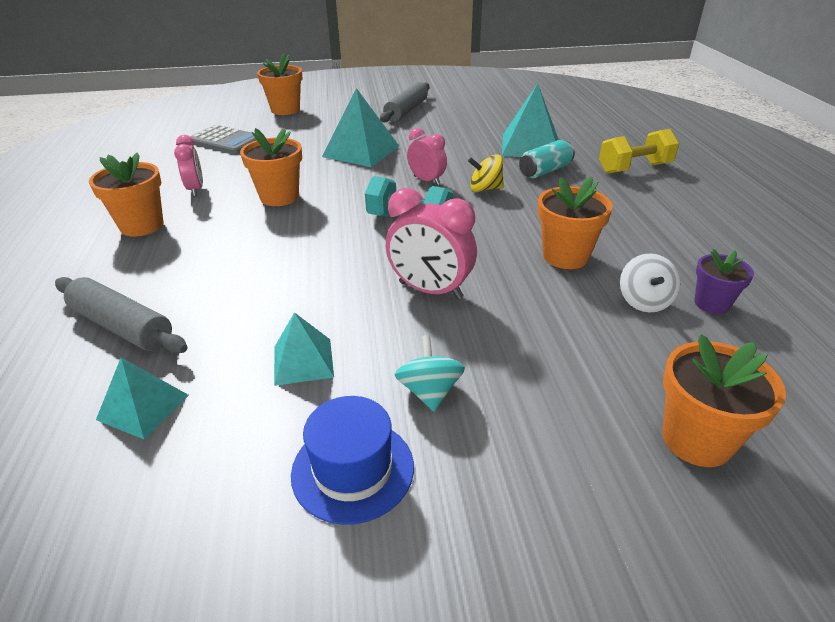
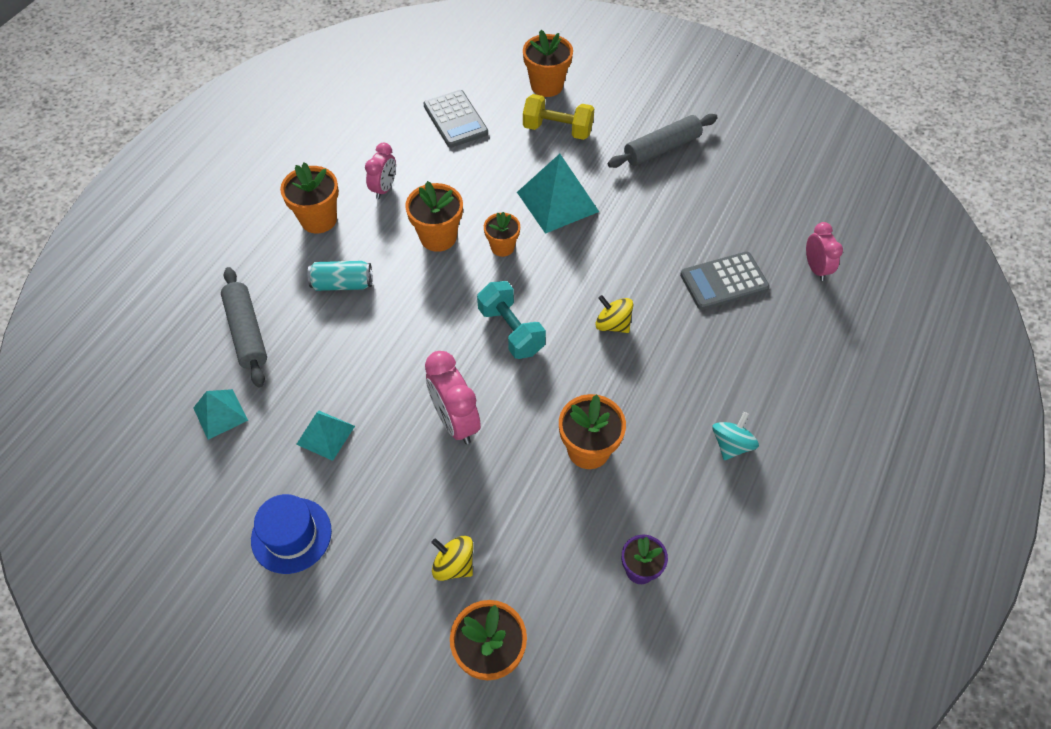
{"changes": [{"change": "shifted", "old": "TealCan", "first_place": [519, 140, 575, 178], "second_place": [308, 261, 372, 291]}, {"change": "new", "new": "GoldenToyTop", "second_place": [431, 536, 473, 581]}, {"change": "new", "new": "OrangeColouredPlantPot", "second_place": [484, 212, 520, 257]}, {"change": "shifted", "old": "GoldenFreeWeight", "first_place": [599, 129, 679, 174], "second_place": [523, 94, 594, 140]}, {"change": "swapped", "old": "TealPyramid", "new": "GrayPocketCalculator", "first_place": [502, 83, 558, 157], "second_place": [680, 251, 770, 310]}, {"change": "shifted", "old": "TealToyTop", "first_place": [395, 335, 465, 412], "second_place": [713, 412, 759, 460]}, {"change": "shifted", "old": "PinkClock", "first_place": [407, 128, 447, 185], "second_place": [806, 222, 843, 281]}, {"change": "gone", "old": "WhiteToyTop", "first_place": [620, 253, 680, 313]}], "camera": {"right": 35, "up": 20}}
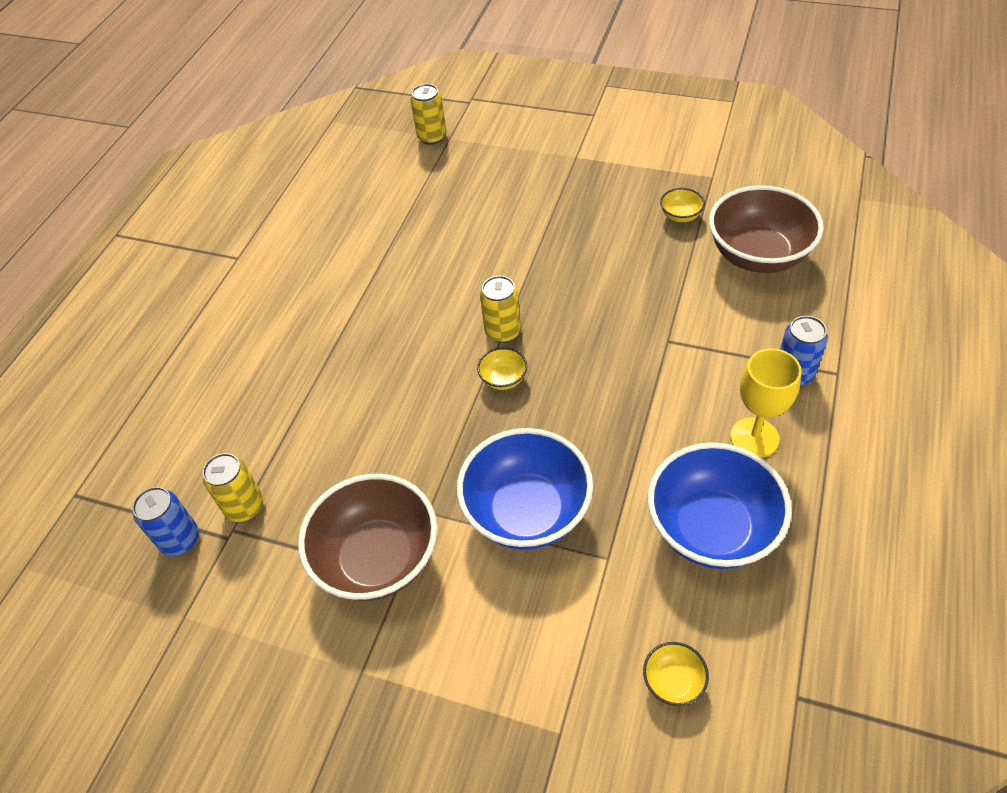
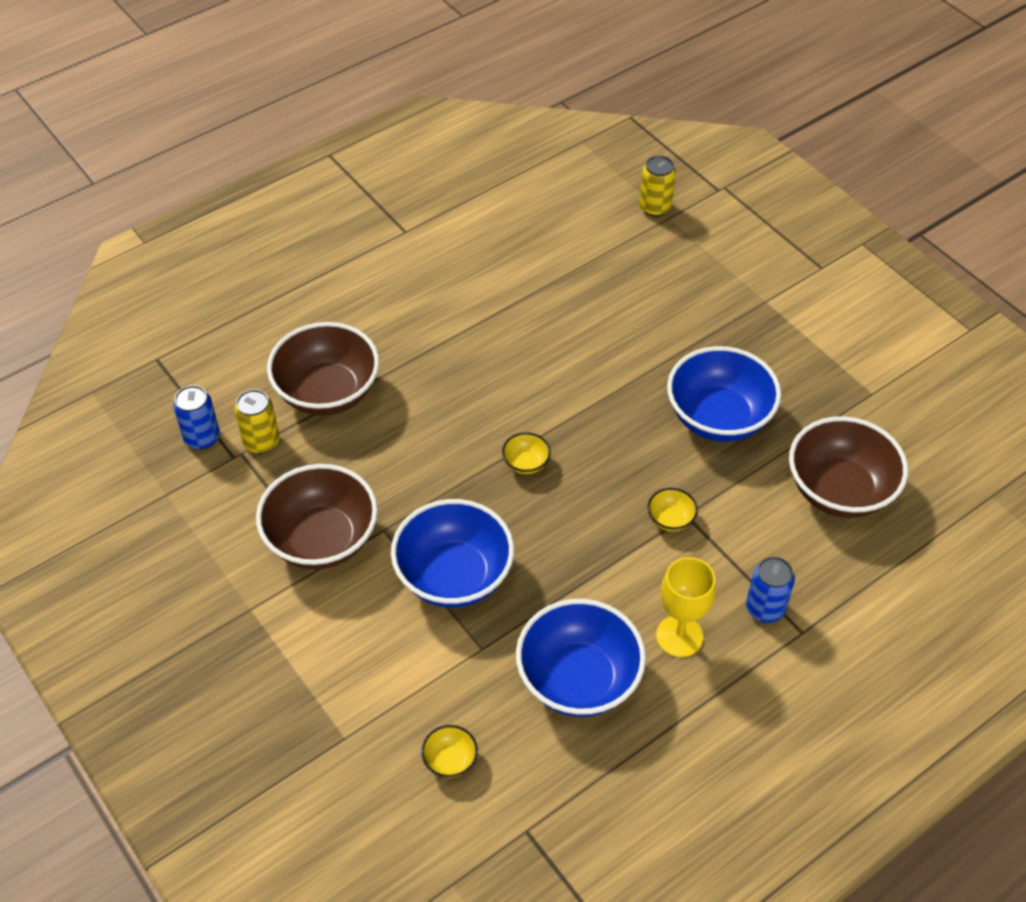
{"changes": [{"change": "new", "new": "DarkBrownDeepDish", "second_place": [267, 322, 379, 416]}, {"change": "shifted", "old": "GoldenDeepDish", "first_place": [660, 188, 705, 222], "second_place": [647, 488, 698, 532]}, {"change": "new", "new": "RoyalBlueDeepDish", "second_place": [667, 346, 781, 442]}, {"change": "gone", "old": "GoldenCan", "first_place": [480, 276, 521, 343]}], "camera": {"right": 30, "up": 0}}
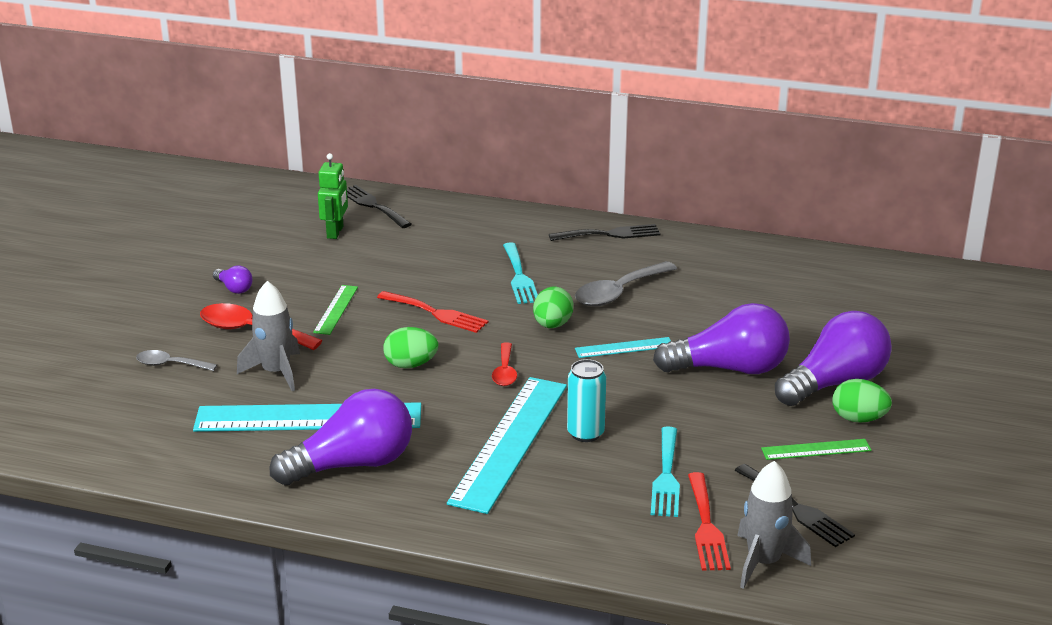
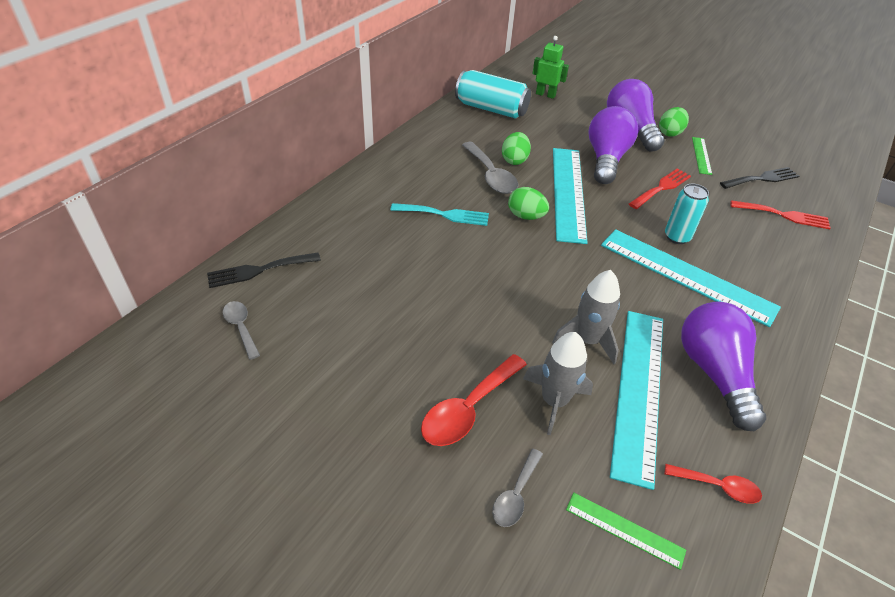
{"changes": [{"change": "new", "new": "GraySpoon", "second_place": [223, 301, 260, 360]}, {"change": "new", "new": "TealCan", "second_place": [455, 70, 531, 118]}, {"change": "shifted", "old": "EmeraldEgg", "first_place": [383, 327, 438, 369], "second_place": [502, 132, 531, 165]}, {"change": "shifted", "old": "EmeraldToyRobot", "first_place": [318, 153, 348, 239], "second_place": [532, 36, 569, 99]}, {"change": "shifted", "old": "GrayToyRocket", "first_place": [737, 461, 811, 589], "second_place": [552, 270, 620, 364]}, {"change": "scaled", "old": "TealStraightedge", "first_place": [575, 337, 671, 358], "second_place": [553, 148, 588, 244], "factor": 2.13}, {"change": "shifted", "old": "EmeraldStraightedge", "first_place": [313, 285, 358, 335], "second_place": [566, 493, 686, 570]}, {"change": "shifted", "old": "ScarletTableFork", "first_place": [377, 291, 488, 333], "second_place": [629, 169, 691, 209]}, {"change": "shifted", "old": "ScarletSpoon", "first_place": [492, 342, 517, 386], "second_place": [665, 464, 762, 504]}, {"change": "gone", "old": "RoyalPurpleLightbulb", "first_place": [213, 265, 253, 294]}, {"change": "gone", "old": "JetBlackTableFork", "first_place": [549, 224, 660, 241]}, {"change": "gone", "old": "TealTableFork", "first_place": [651, 426, 680, 517]}], "camera": {"right": -75, "up": 15}}
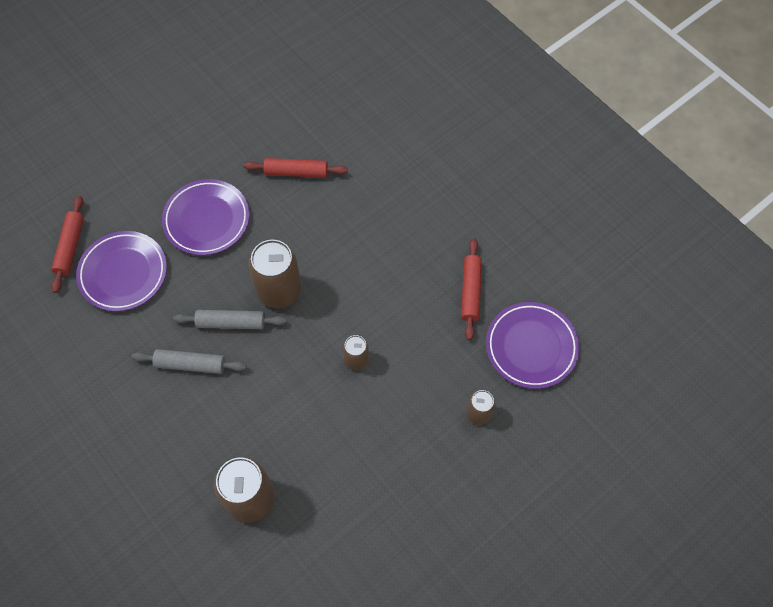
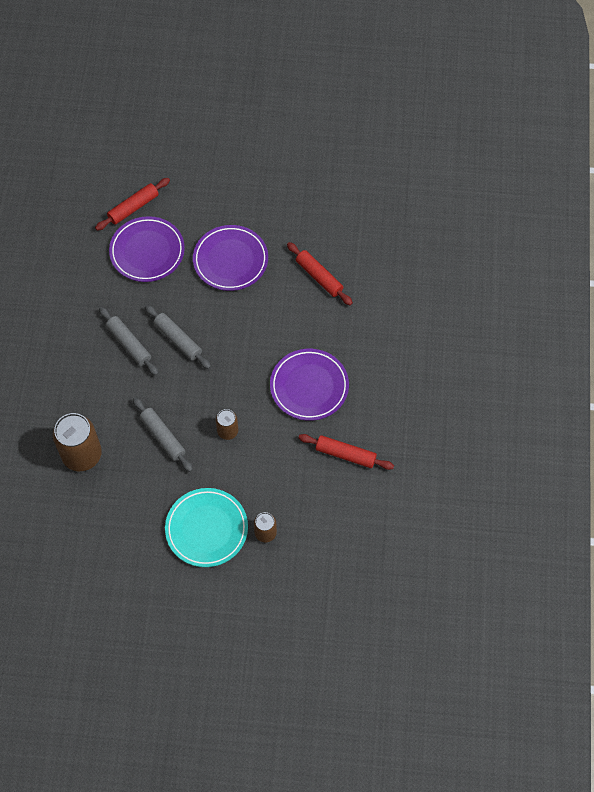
{"changes": [{"change": "new", "new": "GrayRollingPin", "second_place": [133, 397, 193, 472]}, {"change": "new", "new": "TealPlate", "second_place": [165, 488, 248, 567]}, {"change": "shifted", "old": "RoyalPurplePlate", "first_place": [486, 302, 580, 389], "second_place": [270, 349, 349, 421]}, {"change": "rotated", "old": "ScarletRollingPin", "first_place": [461, 238, 482, 340], "second_place": [298, 434, 394, 470], "degrees": 60}, {"change": "gone", "old": "DarkBrownCan", "first_place": [249, 239, 302, 308]}], "camera": {"right": 45, "up": 0}}
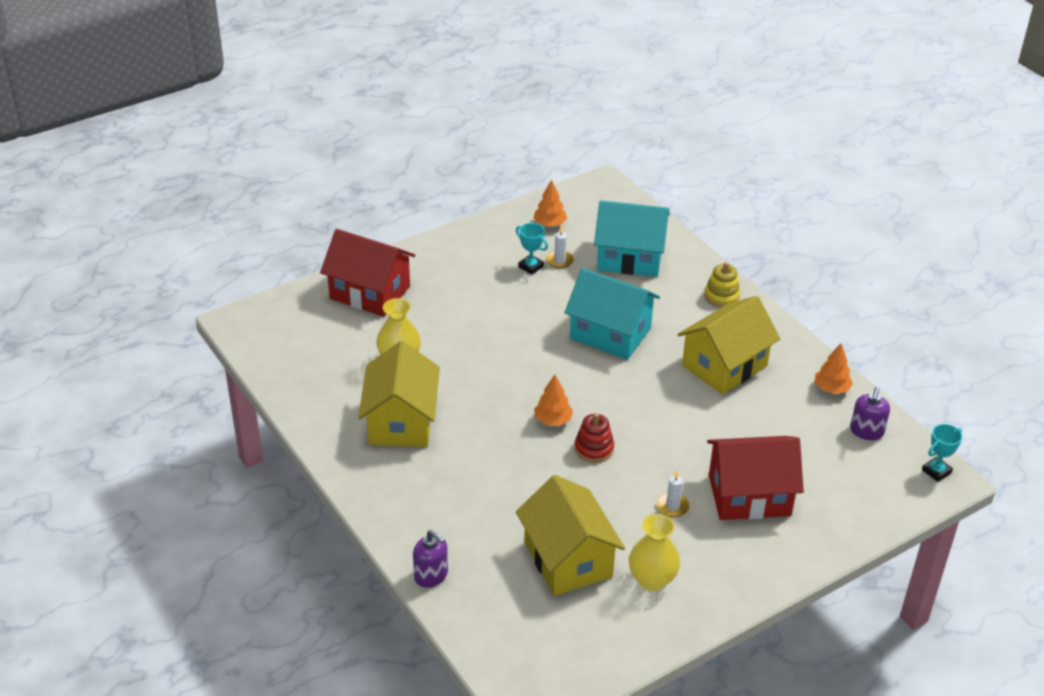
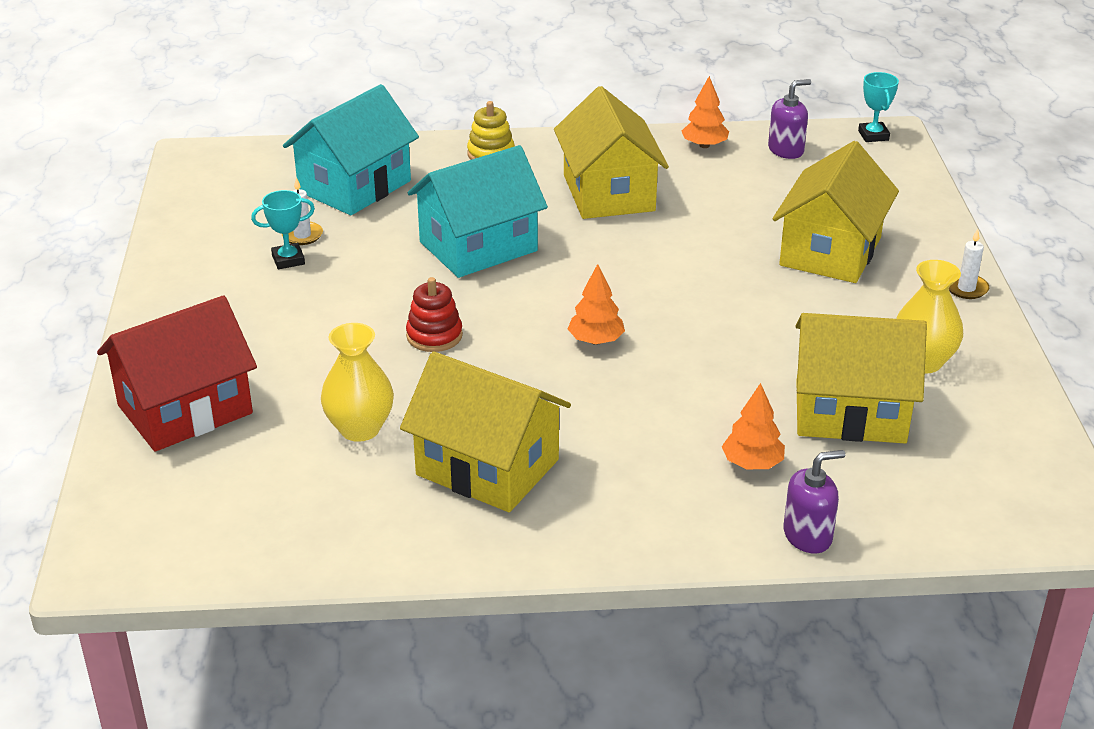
{"changes": [{"change": "shifted", "old": "ScarletRingStacker", "first_place": [575, 413, 614, 463], "second_place": [406, 277, 463, 352]}, {"change": "shifted", "old": "OrangeColouredTree", "first_place": [534, 180, 567, 227], "second_place": [722, 383, 785, 469]}, {"change": "rotated", "old": "RoyalPurpleSoapPump", "first_place": [850, 387, 890, 440], "second_place": [768, 79, 811, 159], "degrees": -75}, {"change": "repainted", "old": "ScarletToyHouse", "new": "GoldenToyHouse", "first_place": [707, 436, 804, 520], "second_place": [773, 141, 899, 283]}, {"change": "shifted", "old": "WhitePillarCandle", "first_place": [657, 470, 690, 518], "second_place": [949, 229, 989, 299]}], "camera": {"right": -60, "up": -5}}
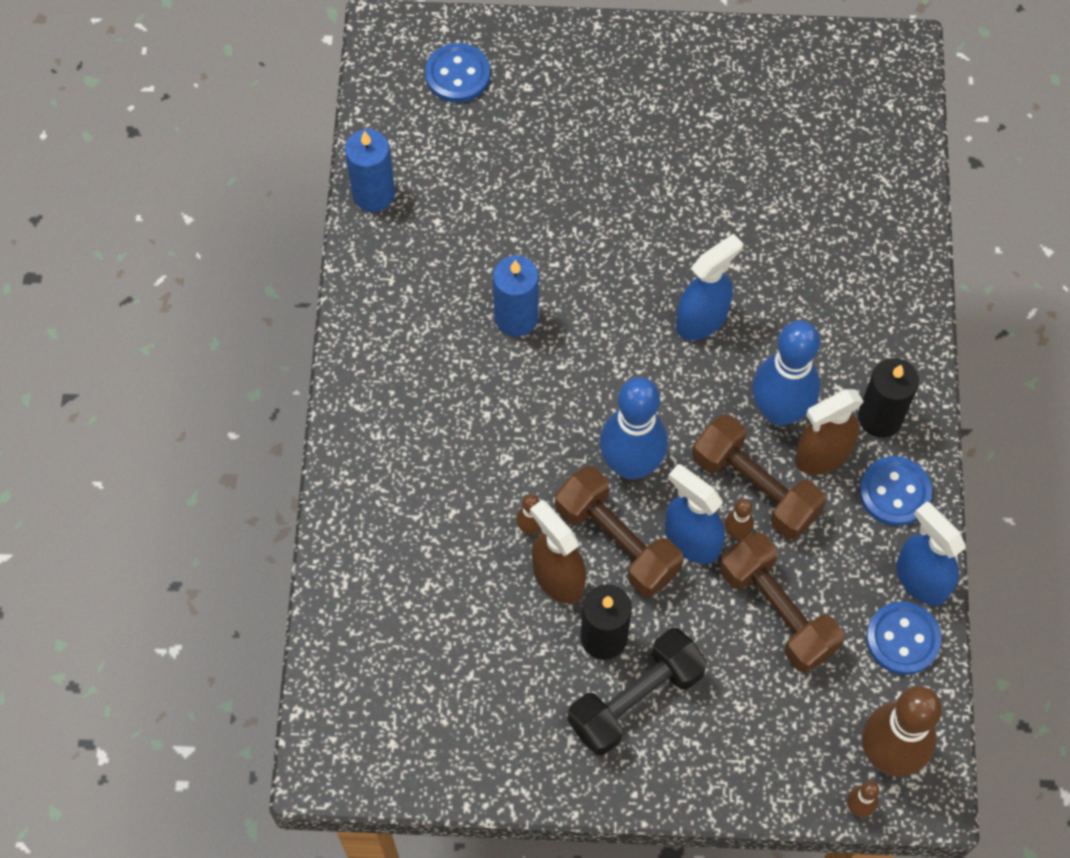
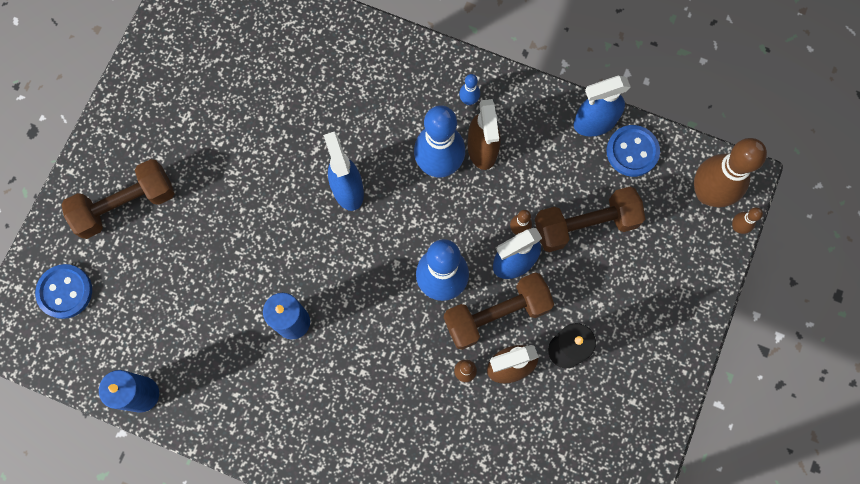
{"changes": [{"change": "shifted", "old": "DarkBrownFreeWeight", "first_place": [692, 414, 826, 539], "second_place": [61, 159, 175, 239]}, {"change": "swapped", "old": "JetBlackPillarCandle", "new": "RoyalBlueSkittle", "first_place": [858, 358, 919, 437], "second_place": [459, 74, 480, 105]}, {"change": "gone", "old": "JetBlackFreeWeight", "first_place": [568, 628, 707, 755]}, {"change": "gone", "old": "RoyalBlueButton", "first_place": [859, 456, 932, 526]}], "camera": {"right": -70, "up": 10}}
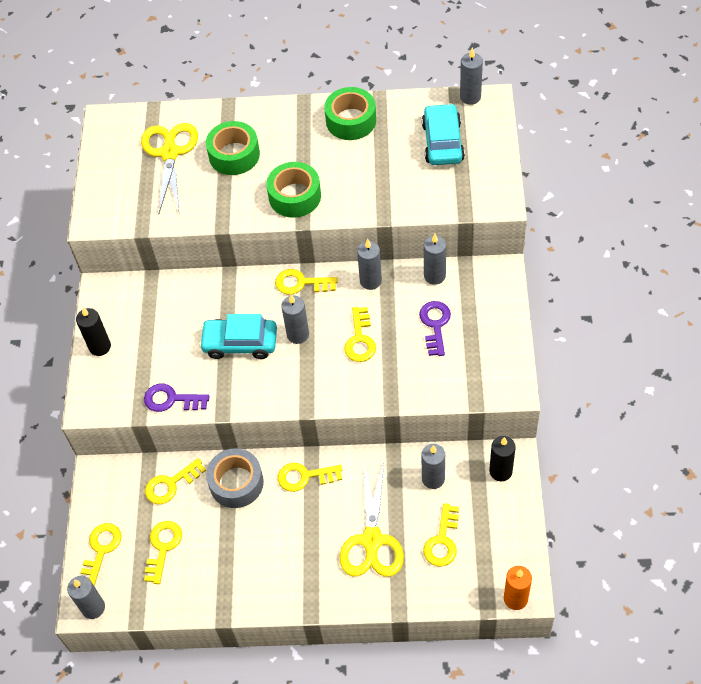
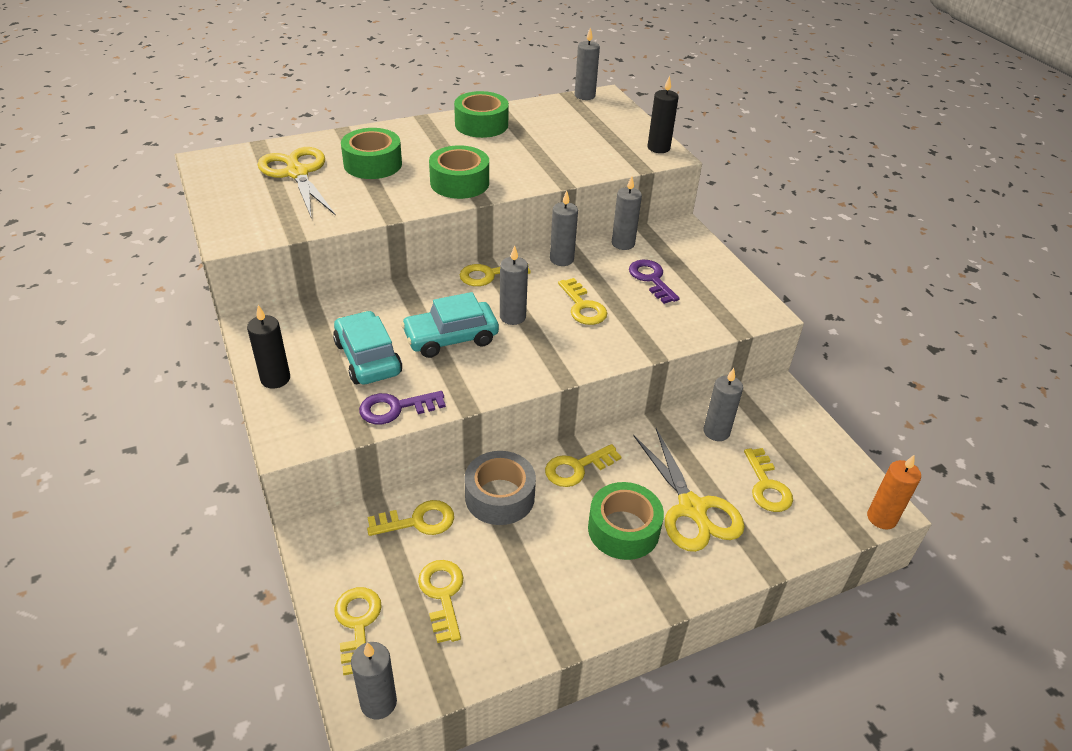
{"changes": [{"change": "shifted", "old": "TealToyCar", "first_place": [422, 103, 465, 165], "second_place": [333, 311, 402, 384]}, {"change": "rotated", "old": "GoldenDoorKey", "first_place": [145, 458, 206, 504], "second_place": [367, 500, 454, 536], "degrees": -135}, {"change": "new", "new": "EmeraldStickyTape", "second_place": [588, 482, 664, 560]}, {"change": "shifted", "old": "JetBlackPillarCandle", "first_place": [489, 436, 516, 481], "second_place": [648, 76, 679, 153]}], "camera": {"right": -30, "up": -15}}
